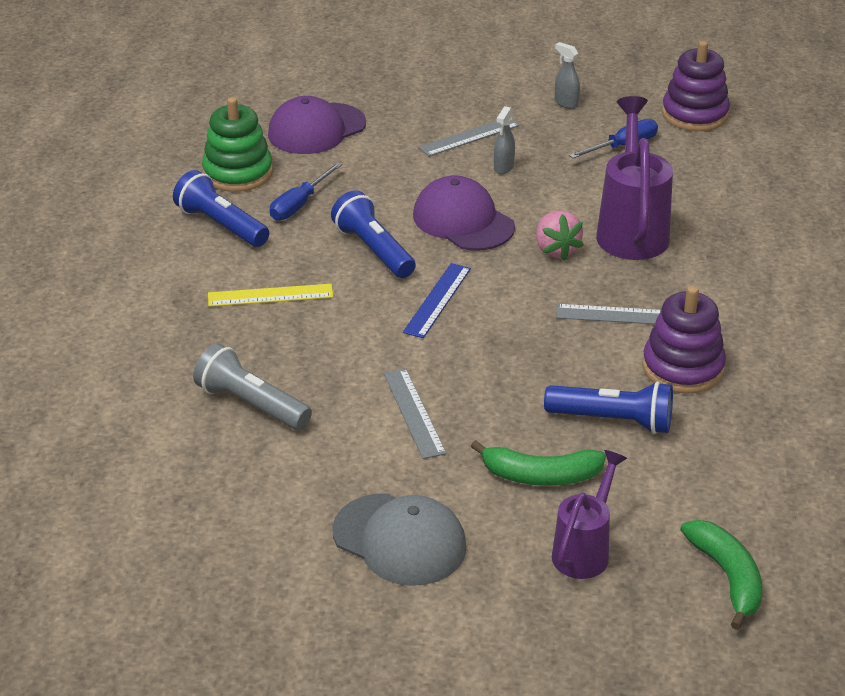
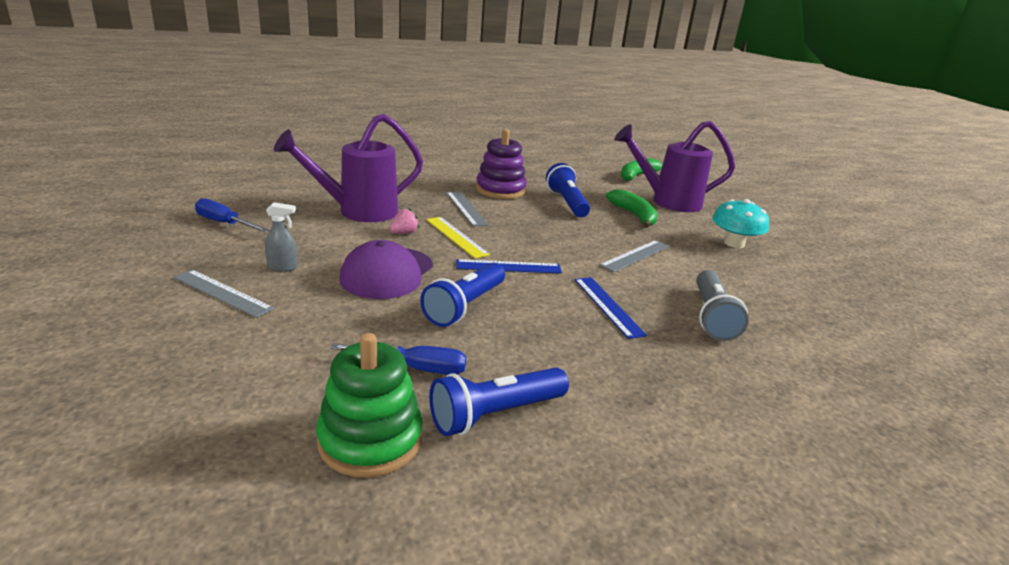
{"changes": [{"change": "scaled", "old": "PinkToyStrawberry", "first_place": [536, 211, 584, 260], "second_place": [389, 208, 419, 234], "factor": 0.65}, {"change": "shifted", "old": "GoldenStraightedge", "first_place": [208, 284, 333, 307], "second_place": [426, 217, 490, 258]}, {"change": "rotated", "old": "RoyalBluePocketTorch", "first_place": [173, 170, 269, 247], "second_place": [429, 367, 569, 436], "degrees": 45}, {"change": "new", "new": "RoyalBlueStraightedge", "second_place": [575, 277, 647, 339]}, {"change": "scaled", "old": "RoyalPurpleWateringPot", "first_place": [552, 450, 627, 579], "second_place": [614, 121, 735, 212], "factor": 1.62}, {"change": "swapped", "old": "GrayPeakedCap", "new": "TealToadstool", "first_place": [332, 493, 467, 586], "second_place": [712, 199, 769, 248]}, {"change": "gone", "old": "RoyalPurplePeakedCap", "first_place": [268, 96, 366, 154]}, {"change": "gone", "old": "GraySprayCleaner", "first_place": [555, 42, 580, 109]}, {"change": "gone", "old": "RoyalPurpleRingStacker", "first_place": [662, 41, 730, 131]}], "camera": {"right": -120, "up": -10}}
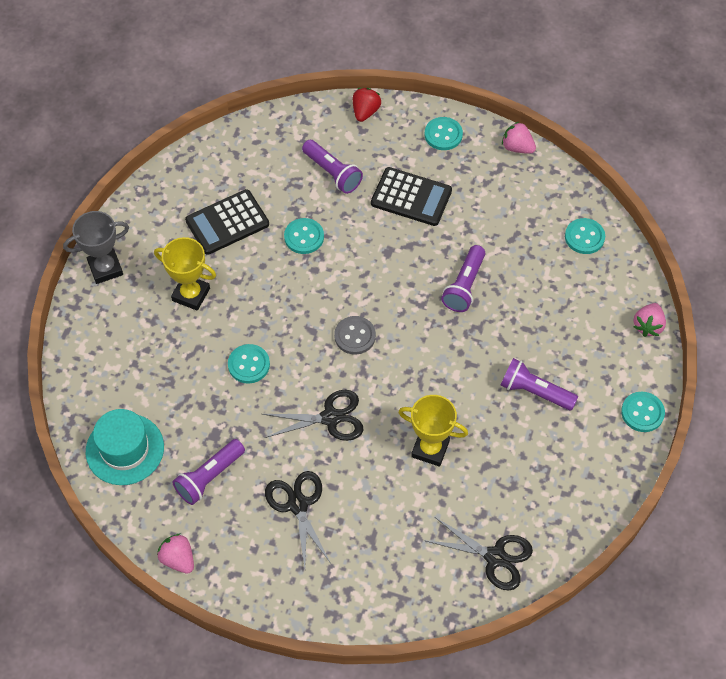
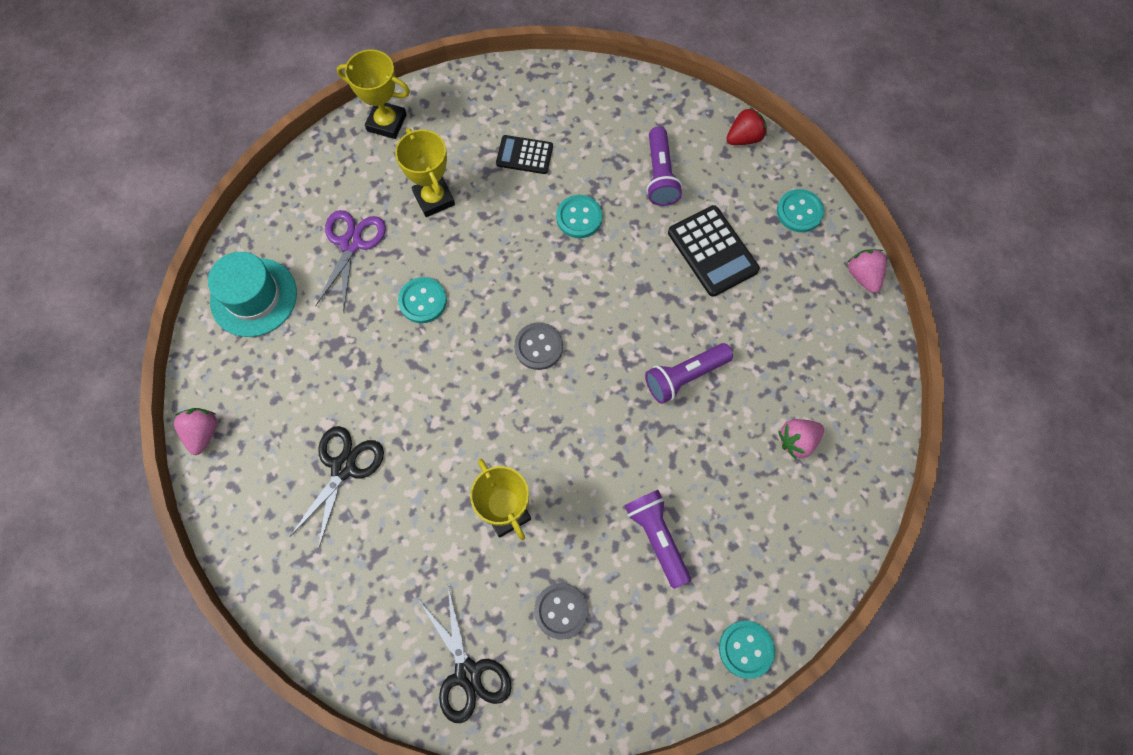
{"changes": [{"change": "new", "new": "RoyalPurplePairOfScissors", "second_place": [315, 210, 386, 312]}, {"change": "repainted", "old": "GrayTrophy", "new": "GoldenTrophy", "first_place": [63, 211, 129, 284], "second_place": [337, 50, 410, 139]}, {"change": "scaled", "old": "JetBlackPocketCalculator", "first_place": [185, 189, 269, 255], "second_place": [496, 135, 553, 174], "factor": 0.64}, {"change": "new", "new": "GrayButton", "second_place": [534, 583, 588, 639]}, {"change": "shifted", "old": "PinkToyStrawberry", "first_place": [633, 303, 666, 337], "second_place": [778, 419, 824, 459]}, {"change": "gone", "old": "RoyalPurplePocketTorch", "first_place": [172, 439, 245, 505]}, {"change": "gone", "old": "JetBlackPairOfScissors", "first_place": [262, 390, 363, 441]}, {"change": "gone", "old": "TealButton", "first_place": [565, 218, 605, 254]}], "camera": {"right": 40, "up": 10}}
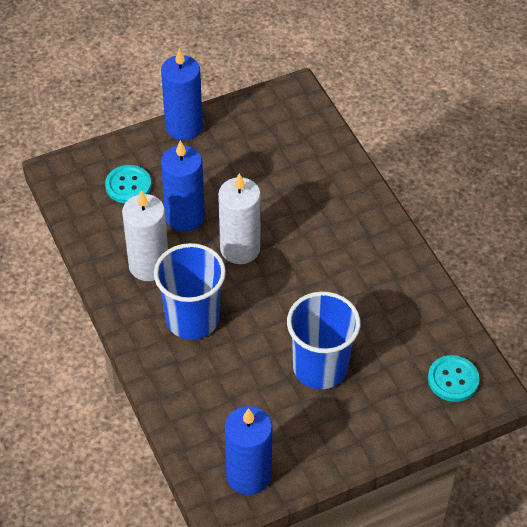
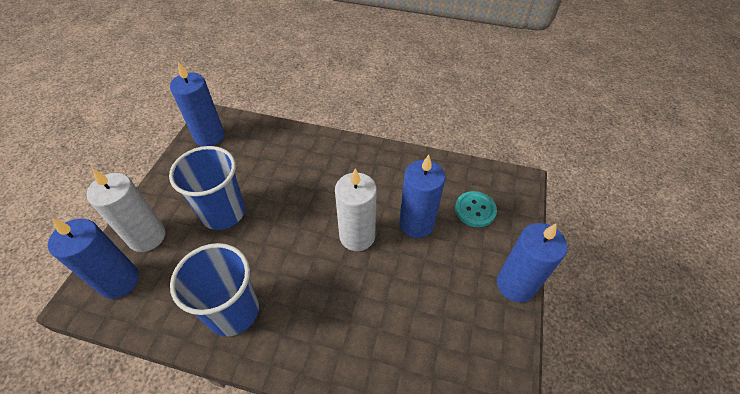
{"changes": [{"change": "swapped", "old": "TealButton", "new": "RoyalBluePillarCandle", "first_place": [428, 355, 479, 402], "second_place": [48, 218, 139, 299]}, {"change": "shifted", "old": "WhitePillarCandle", "first_place": [122, 190, 168, 281], "second_place": [86, 169, 165, 252]}, {"change": "shifted", "old": "RoyalBlueBeaker", "first_place": [154, 243, 226, 340], "second_place": [170, 243, 259, 336]}], "camera": {"right": 130, "up": 0}}
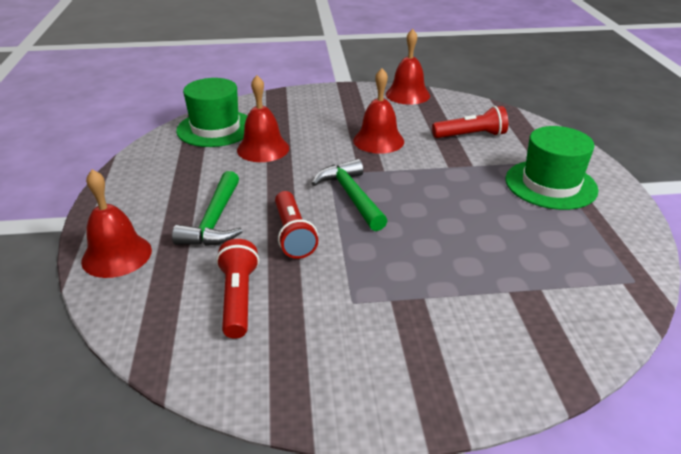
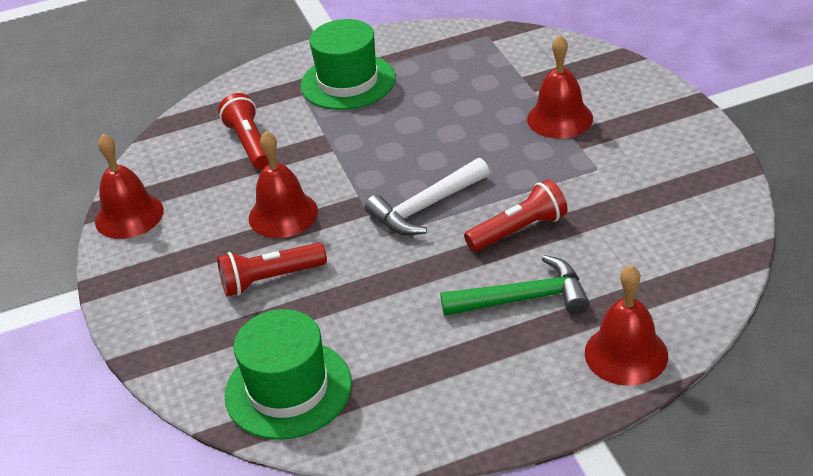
{"changes": [{"change": "shifted", "old": "ScarletPocketTorch", "first_place": [216, 239, 259, 339], "second_place": [217, 242, 327, 296]}, {"change": "repainted", "old": "EmeraldClawHammer", "new": "WhiteClawHammer", "first_place": [311, 159, 387, 231], "second_place": [365, 158, 489, 235]}, {"change": "shifted", "old": "ScarletBell", "first_place": [237, 75, 289, 162], "second_place": [527, 35, 593, 138]}], "camera": {"right": -100, "up": 5}}
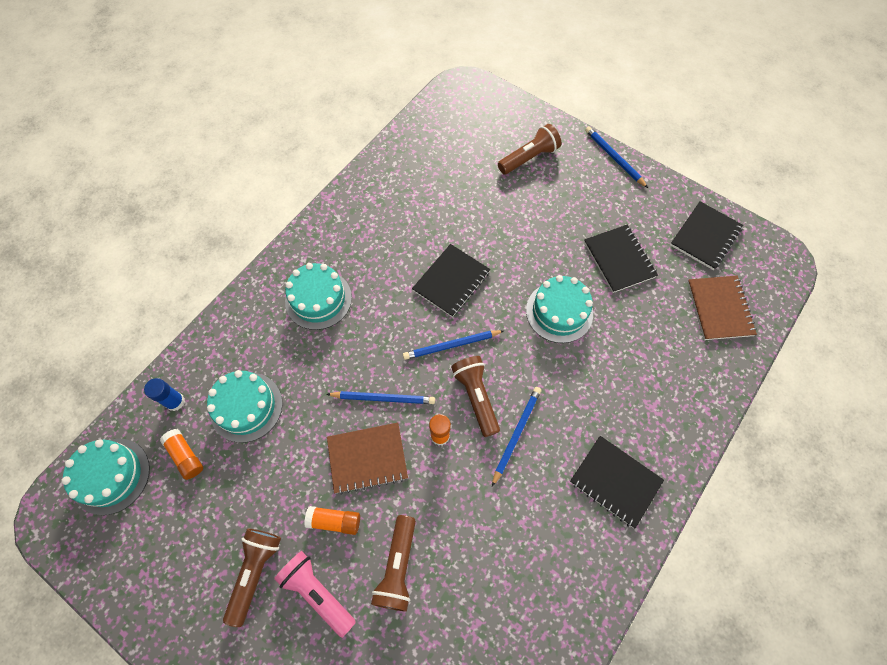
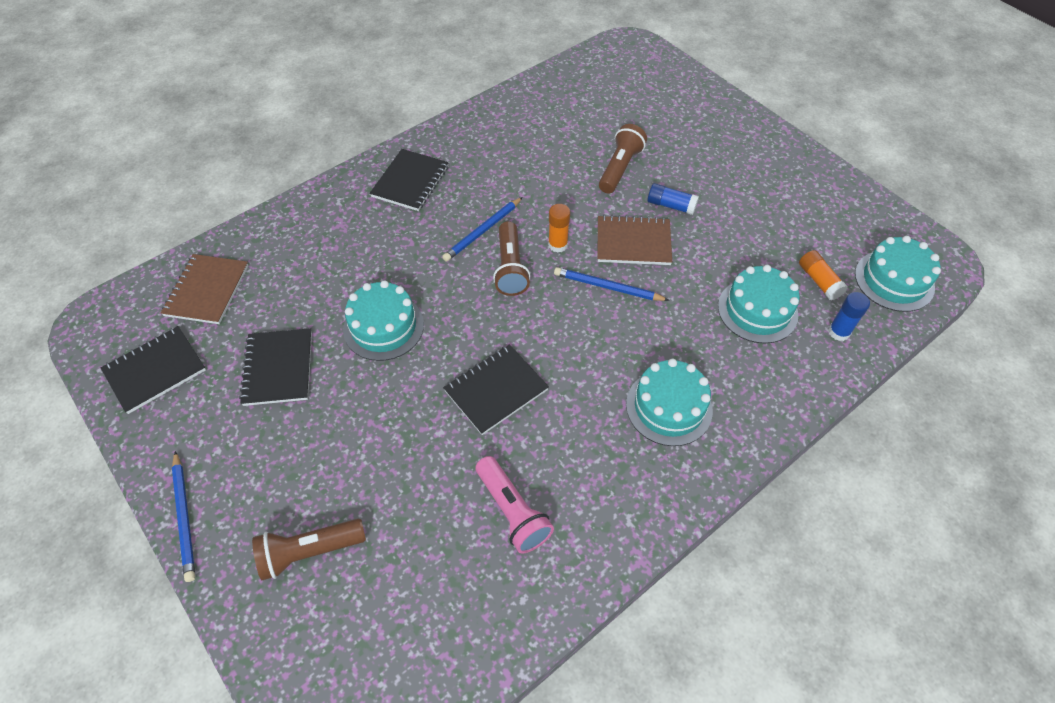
{"changes": [{"change": "rotated", "old": "JetBlackExerciseBook", "first_place": [570, 436, 664, 528], "second_place": [370, 149, 449, 211], "degrees": 60}, {"change": "shifted", "old": "PinkPocketTorch", "first_place": [274, 551, 356, 638], "second_place": [475, 456, 554, 554]}, {"change": "repainted", "old": "OrangeColouredStickOfGlue", "new": "RoyalBlueStickOfGlue", "first_place": [304, 506, 360, 535], "second_place": [647, 183, 699, 215]}, {"change": "gone", "old": "DarkBrownPocketTorch", "first_place": [223, 529, 281, 627]}, {"change": "gone", "old": "RoyalBluePencil", "first_place": [403, 330, 504, 360]}], "camera": {"right": -165, "up": -10}}
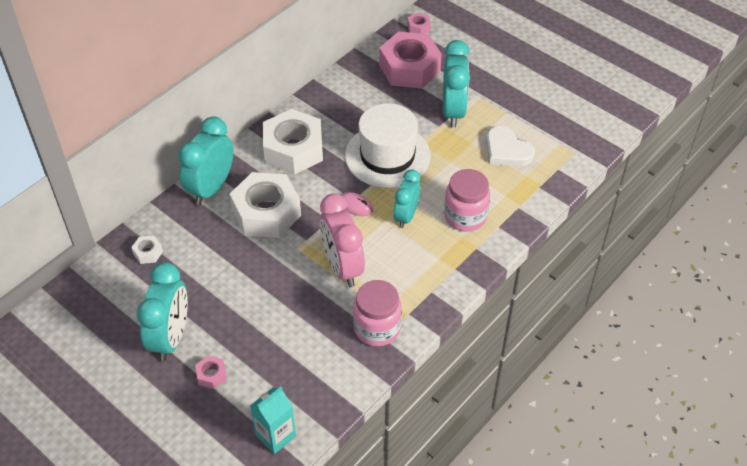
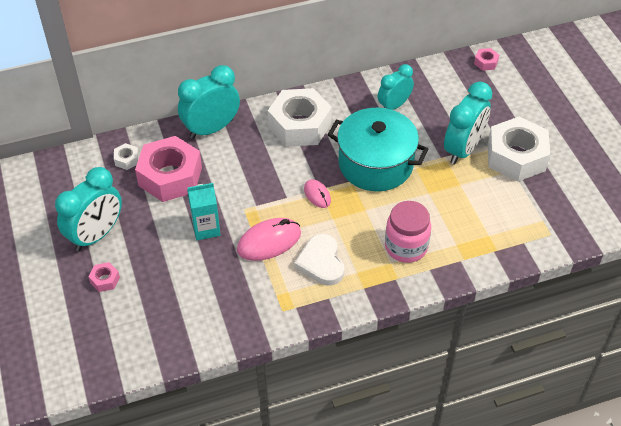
{"changes": [{"change": "shifted", "old": "PinkHexNut", "first_place": [379, 31, 442, 88], "second_place": [135, 136, 202, 202]}, {"change": "shifted", "old": "TealJuiceCarton", "first_place": [250, 387, 296, 454], "second_place": [187, 183, 221, 240]}, {"change": "swapped", "old": "PinkClock", "new": "PinkMouse", "first_place": [320, 193, 365, 287], "second_place": [237, 218, 301, 261]}, {"change": "shifted", "old": "WhiteHeartShape", "first_place": [486, 126, 535, 166], "second_place": [294, 234, 344, 286]}, {"change": "swapped", "old": "WhiteTallHat", "new": "TealPot", "first_place": [345, 103, 431, 188], "second_place": [327, 108, 428, 191]}, {"change": "shifted", "old": "TealClock", "first_place": [393, 169, 421, 228], "second_place": [378, 64, 414, 110]}, {"change": "shifted", "old": "WhiteHexNut", "first_place": [230, 172, 301, 238], "second_place": [488, 117, 550, 182]}, {"change": "gone", "old": "PinkPreserveJar", "first_place": [353, 280, 402, 346]}], "camera": {"right": 30, "up": 0}}
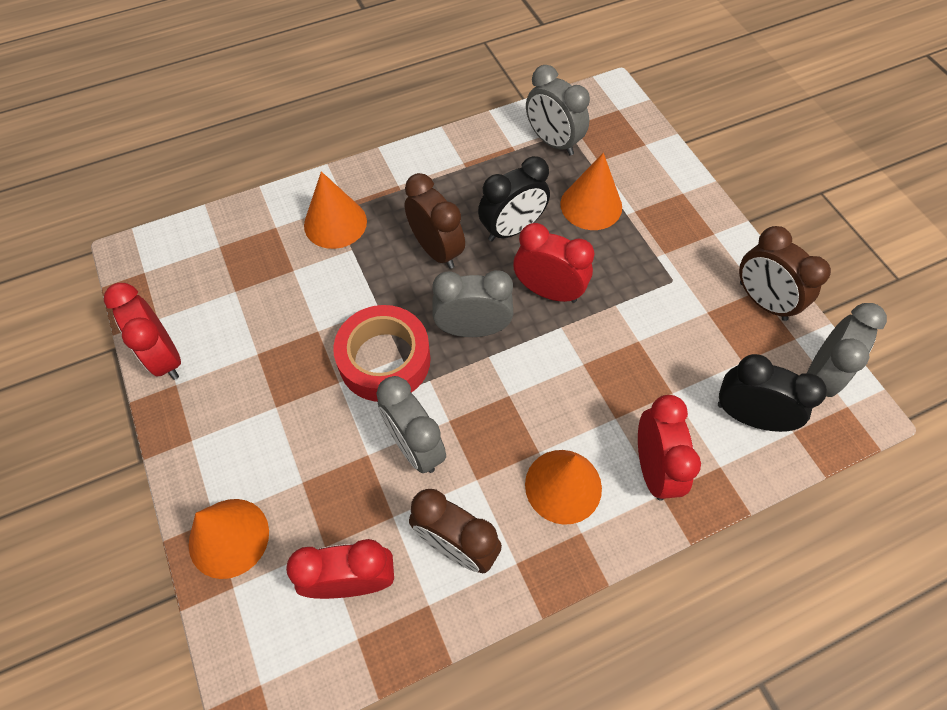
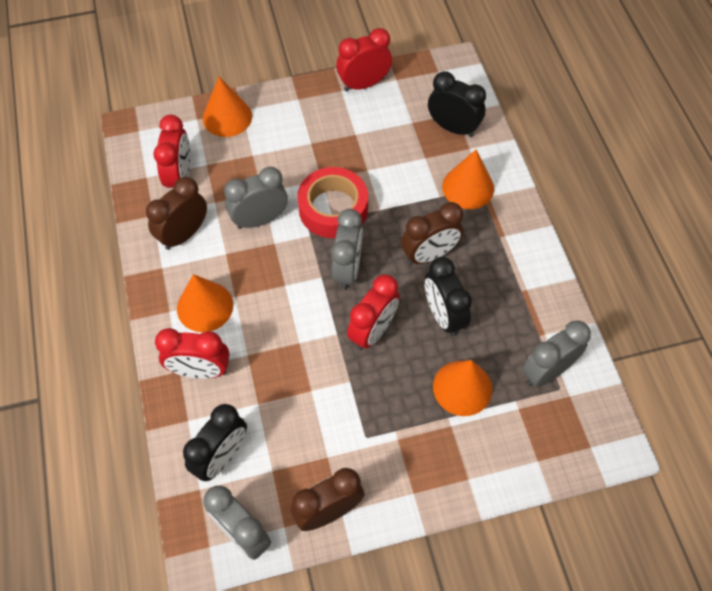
{"changes": [{"change": "new", "new": "JetBlackClock", "second_place": [428, 71, 486, 137]}], "camera": {"right": 100, "up": 0}}
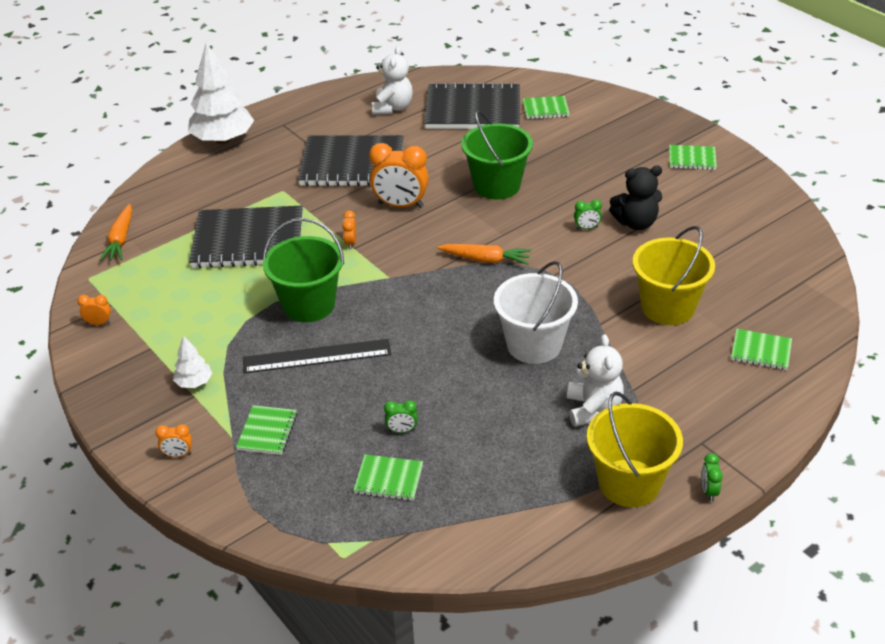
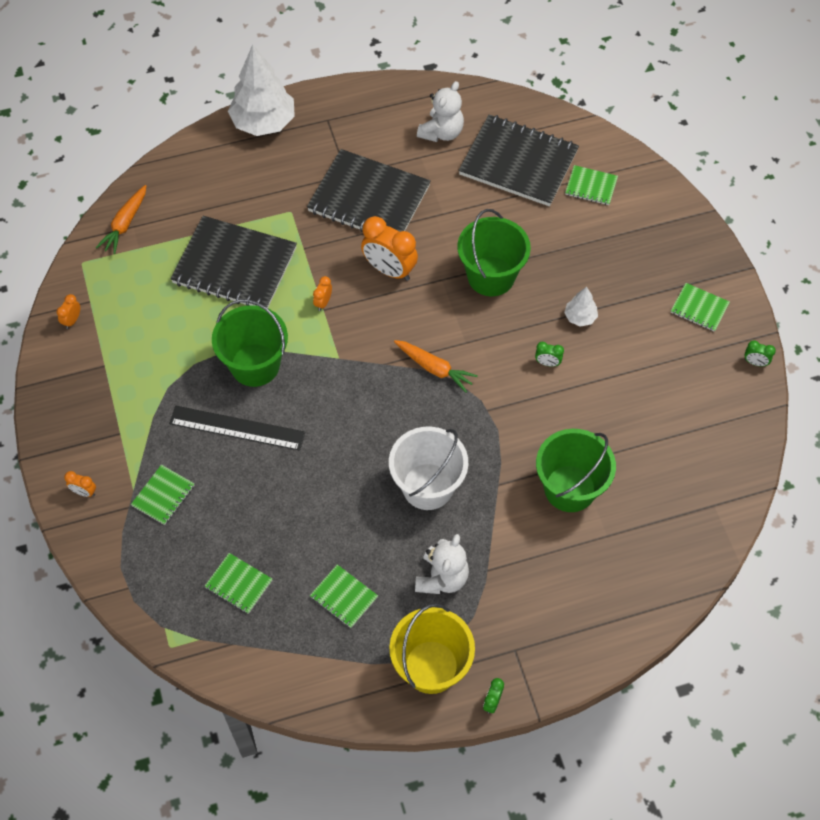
{"changes": [{"change": "rotated", "old": "OrangeColouredClock", "first_place": [77, 295, 111, 325], "second_place": [56, 294, 80, 329], "degrees": -90}, {"change": "shifted", "old": "EmeraldExerciseBook", "first_place": [731, 329, 792, 370], "second_place": [310, 564, 378, 628]}, {"change": "repainted", "old": "GoldenSandBucket", "new": "EmeraldSandBucket", "first_place": [632, 226, 715, 325], "second_place": [536, 429, 616, 512]}, {"change": "shifted", "old": "WhiteTree", "first_place": [173, 335, 212, 388], "second_place": [564, 287, 598, 327]}, {"change": "shifted", "old": "EmeraldClock", "first_place": [384, 400, 417, 433], "second_place": [744, 340, 776, 366]}, {"change": "gone", "old": "JetBlackStuffedBear", "first_place": [609, 166, 662, 230]}], "camera": {"right": 20, "up": 20}}
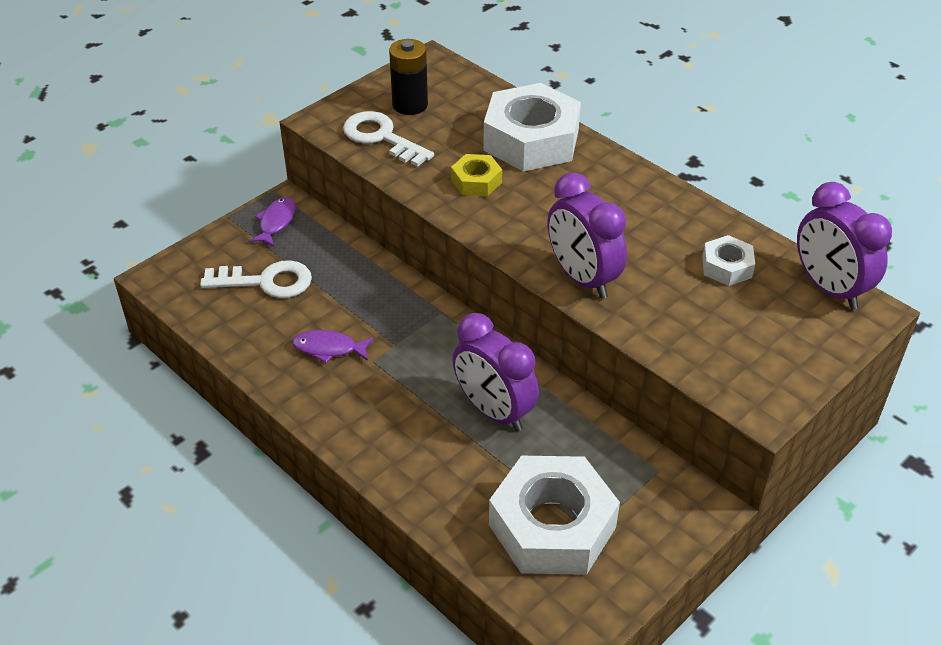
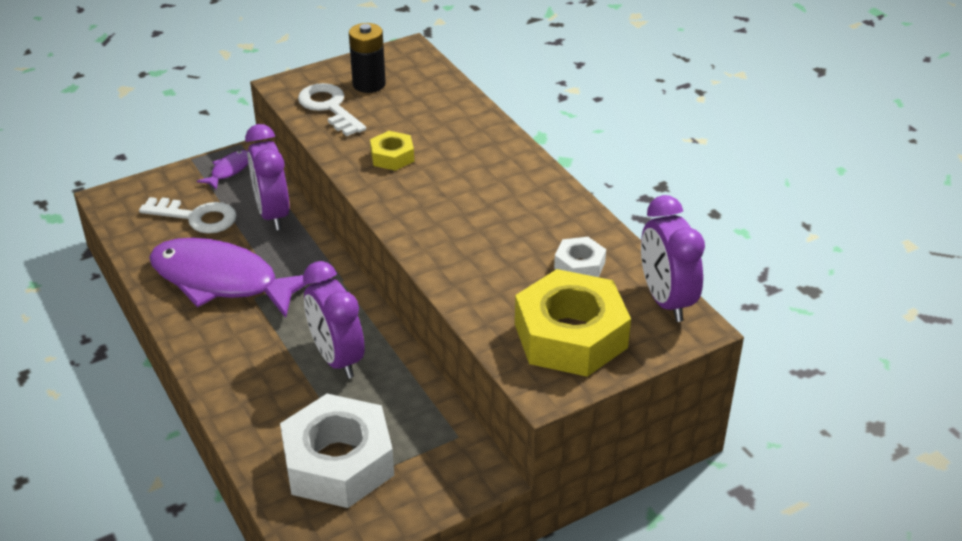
{"changes": [{"change": "scaled", "old": "RoyalPurpleToyFish", "first_place": [292, 330, 374, 363], "second_place": [149, 238, 307, 318], "factor": 2.36}, {"change": "shifted", "old": "RoyalPurpleClock", "first_place": [548, 172, 627, 298], "second_place": [245, 124, 290, 230]}, {"change": "new", "new": "GoldenHexNut", "second_place": [515, 269, 631, 377]}, {"change": "gone", "old": "WhiteHexNut", "first_place": [483, 83, 581, 172]}], "camera": {"right": 15, "up": -5}}
